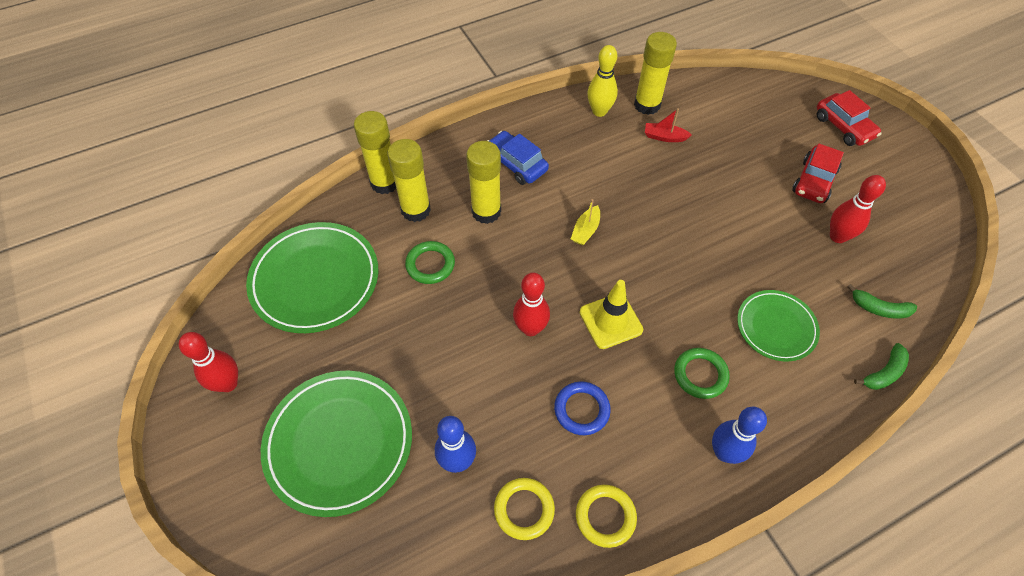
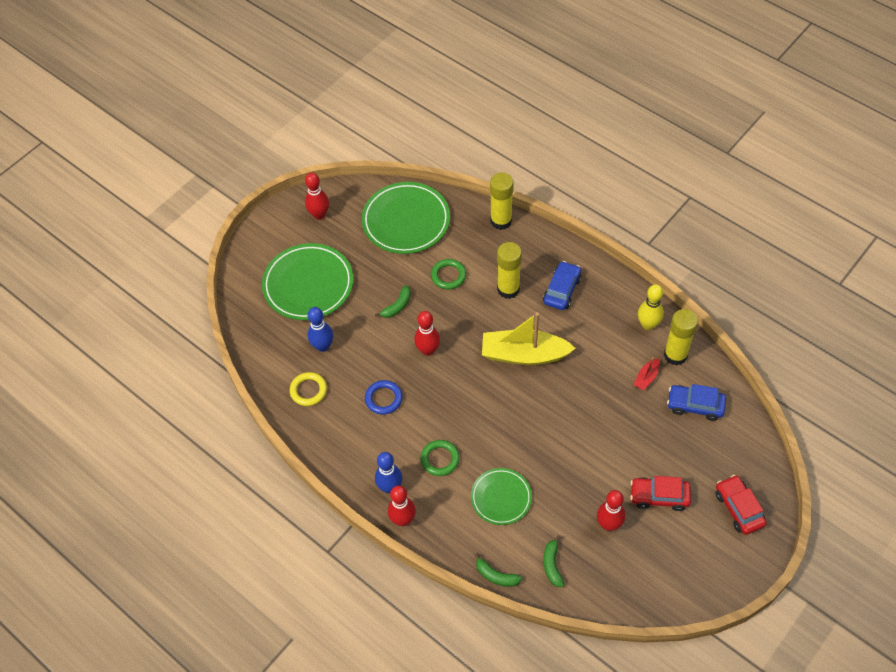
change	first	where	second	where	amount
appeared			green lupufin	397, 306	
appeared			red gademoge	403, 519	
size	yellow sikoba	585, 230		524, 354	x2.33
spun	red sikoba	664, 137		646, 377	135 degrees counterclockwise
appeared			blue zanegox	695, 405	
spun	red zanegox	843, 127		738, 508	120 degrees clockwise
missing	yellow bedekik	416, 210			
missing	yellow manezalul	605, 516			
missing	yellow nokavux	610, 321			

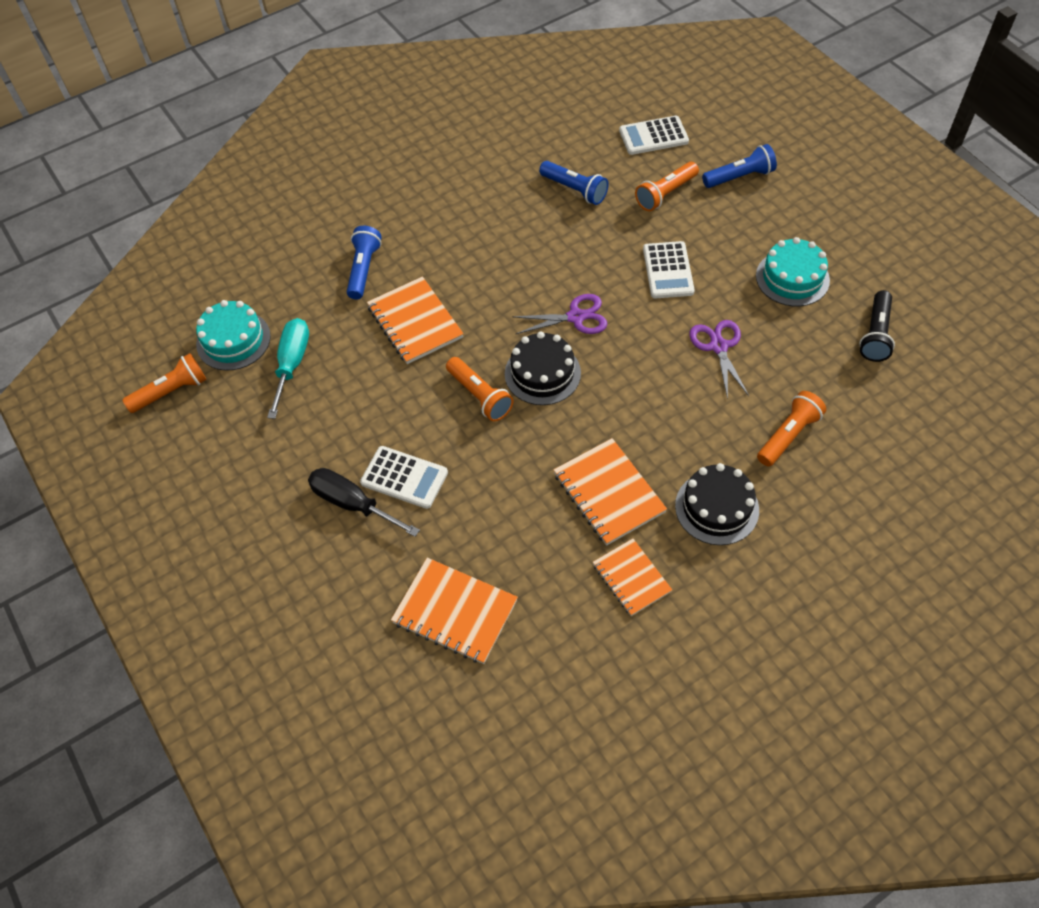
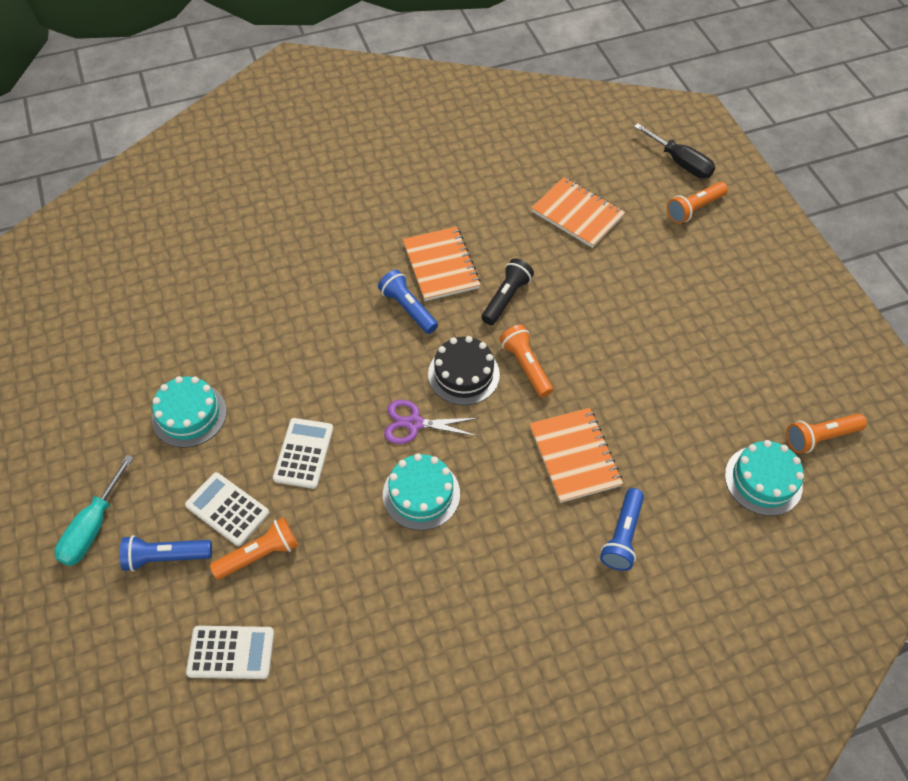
change	first	where	second	where	amount
relocated	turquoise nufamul	292, 364		93, 527	
relocated	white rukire	404, 477		227, 509	
relocated	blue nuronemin	574, 190		408, 308	
appeared			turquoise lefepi	421, 494	
relocated	black nuronemin	875, 334		506, 298	
relocated	black nufamul	352, 504		680, 163	
relocated	orange nuronemin	788, 435		694, 209	
missing	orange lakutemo	631, 578			
missing	black lefepi	716, 507			
missing	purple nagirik	718, 346			

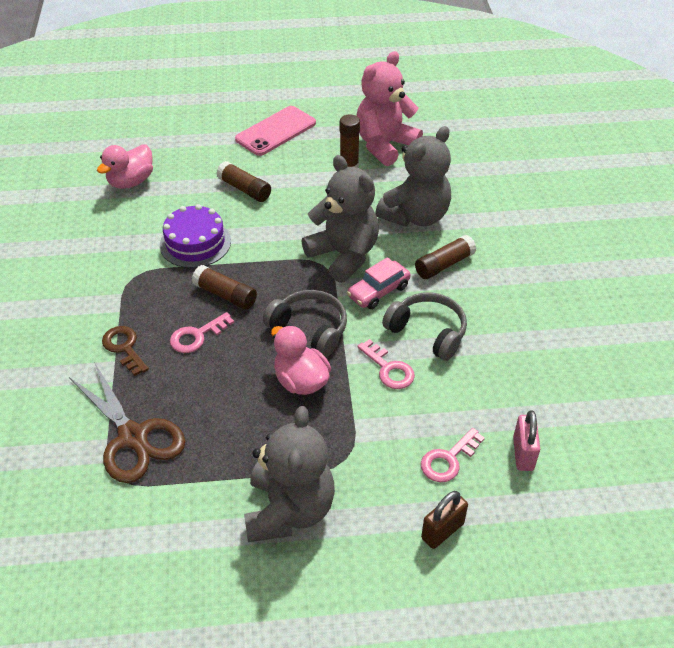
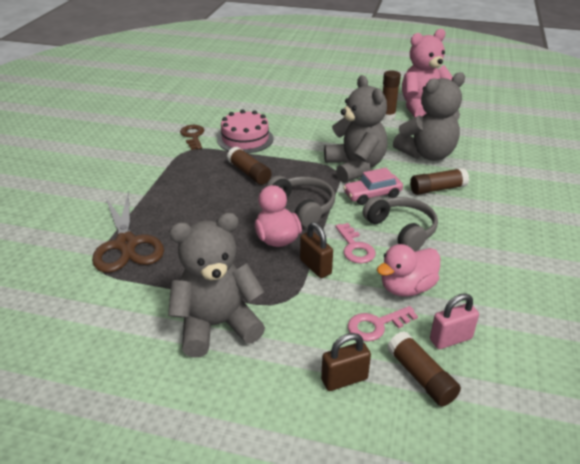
change	first	where	second	where	amount
spun	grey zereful	289, 510		217, 325	135 degrees counterclockwise
relocated	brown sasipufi	124, 348		193, 136	
colour	purple lefepi	195, 243	pink lefepi	245, 139	
appeared			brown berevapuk	315, 267	
relocated	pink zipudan	131, 182		406, 288	
relocated	brown bedekik	244, 189		421, 376	
spun	pink berevapuk	523, 453		450, 339	45 degrees clockwise
missing	pink sasipufi	197, 336			
missing	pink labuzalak	276, 131			

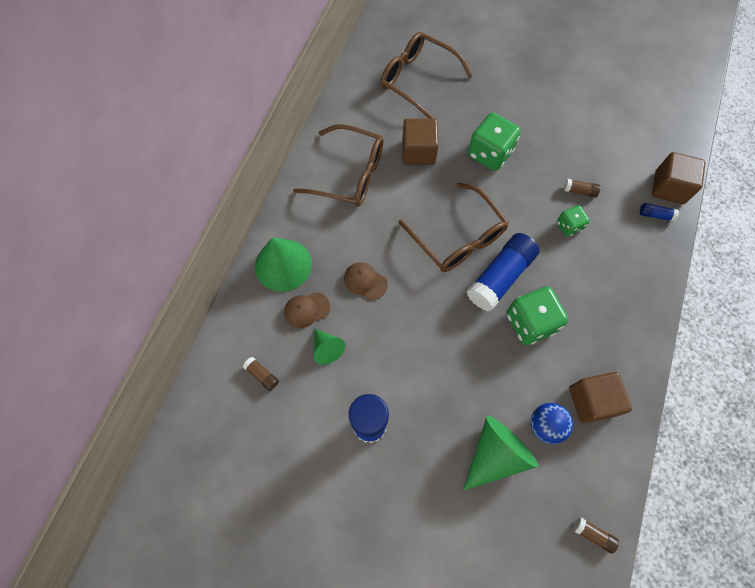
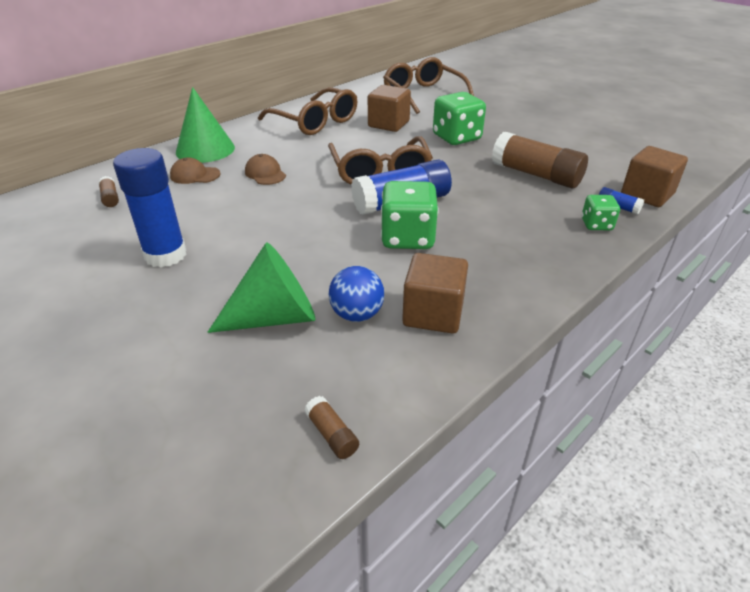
change	first	where	second	where	amount
size	brown bedekik	579, 191		536, 175	x2.33
relocated	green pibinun	569, 226		596, 225	
missing	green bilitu	327, 348			

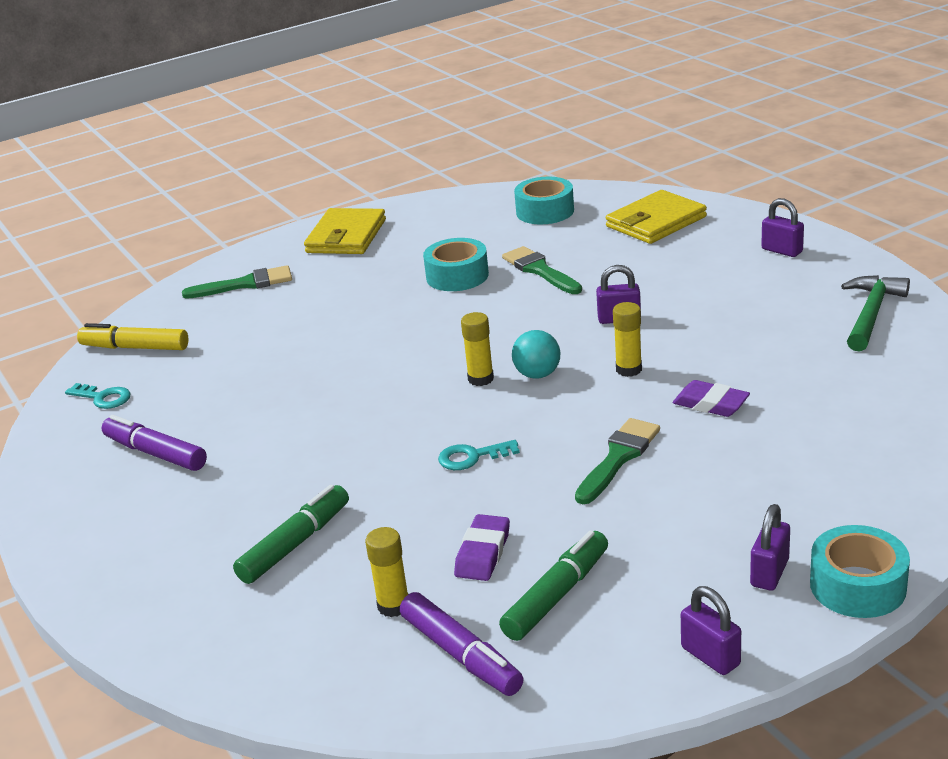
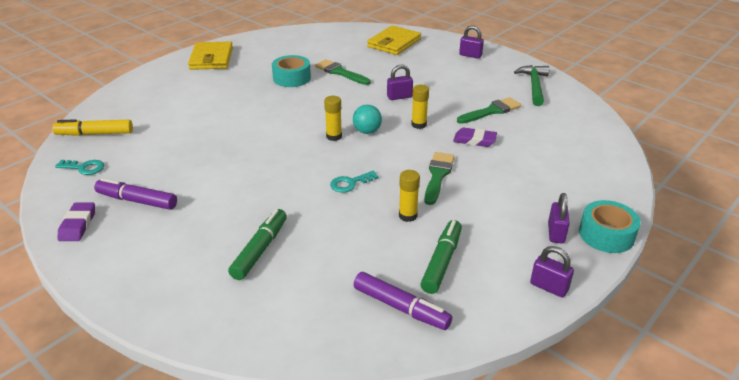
change	first	where	second	where	amount
relocated	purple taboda	483, 553		78, 225	
relocated	yellow bedekik	393, 606		408, 215	
relocated	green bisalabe	245, 284		491, 111	
missing	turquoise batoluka	545, 211			

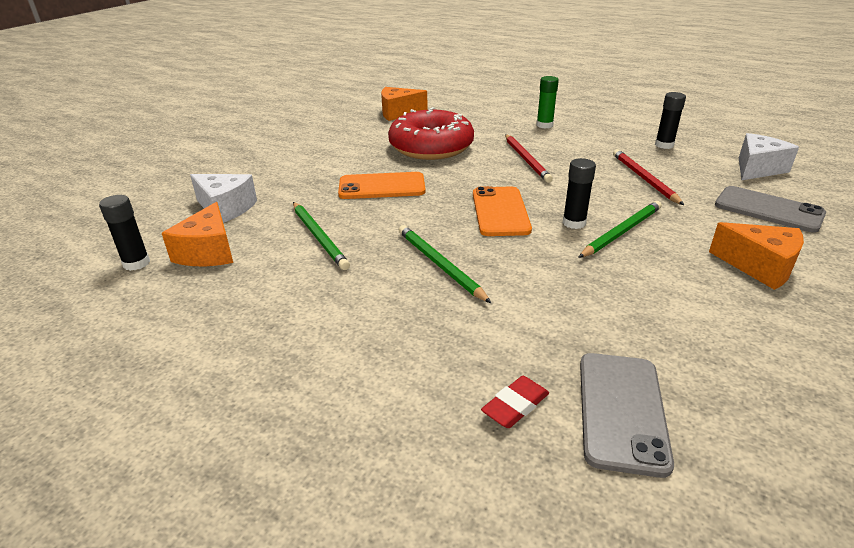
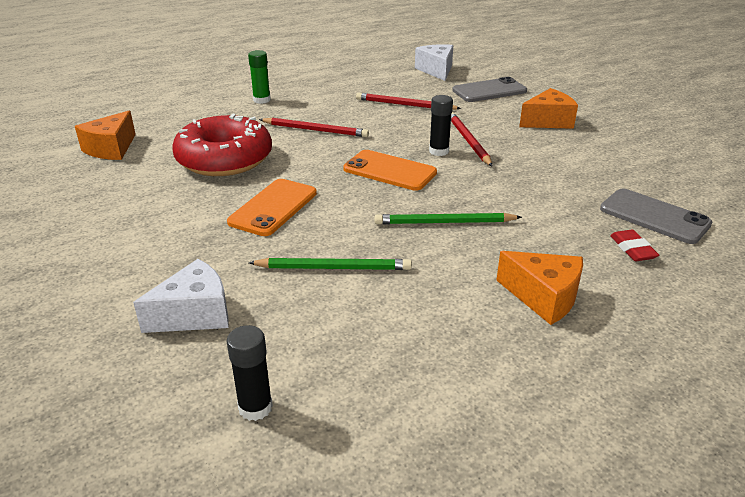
change	first	where	second	where	amount
colour	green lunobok	621, 232	red lunobok	468, 141	
relocated	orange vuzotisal	208, 252		544, 297	
missing	black bedekik	664, 145			

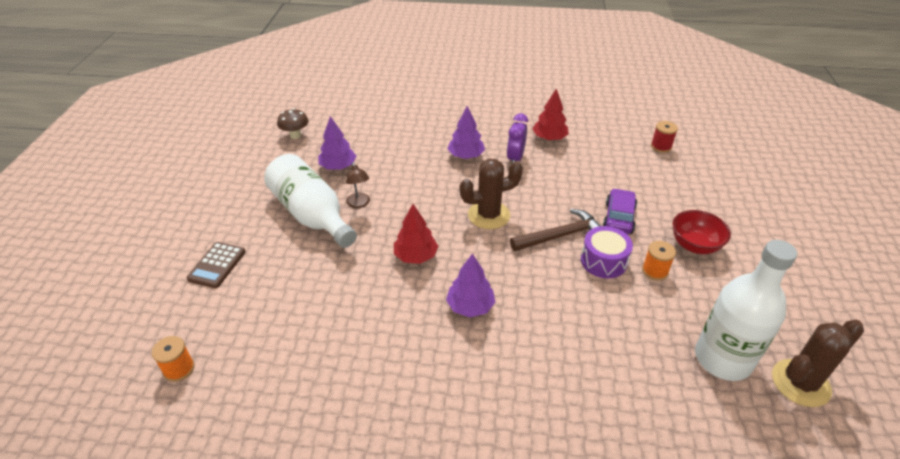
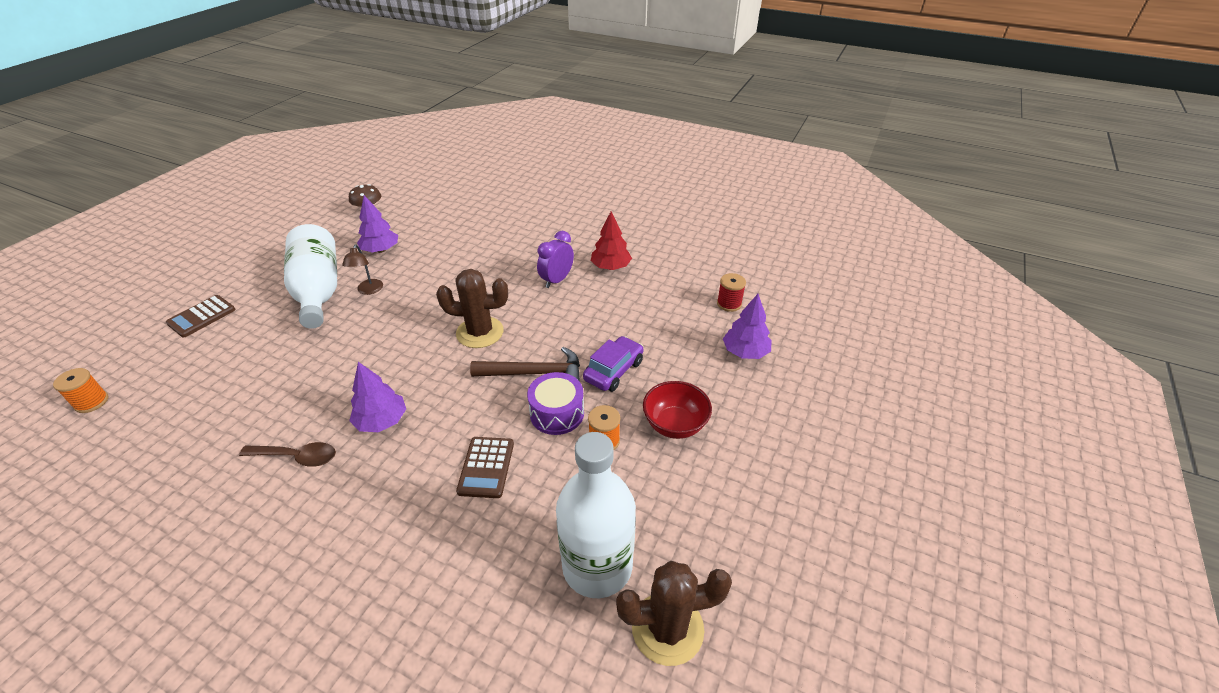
change	first	where	second	where	amount
appeared			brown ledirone	297, 457	
appeared			brown rukire	486, 467	
relocated	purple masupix	466, 156		745, 352	
missing	red masupix	415, 256			

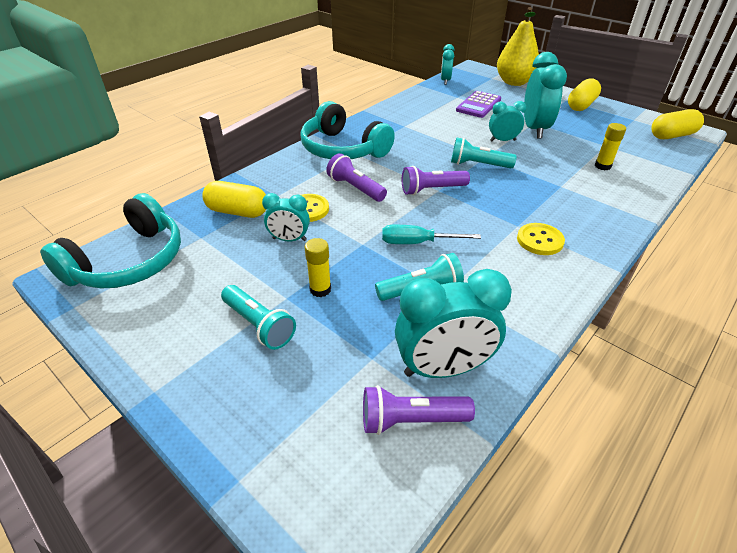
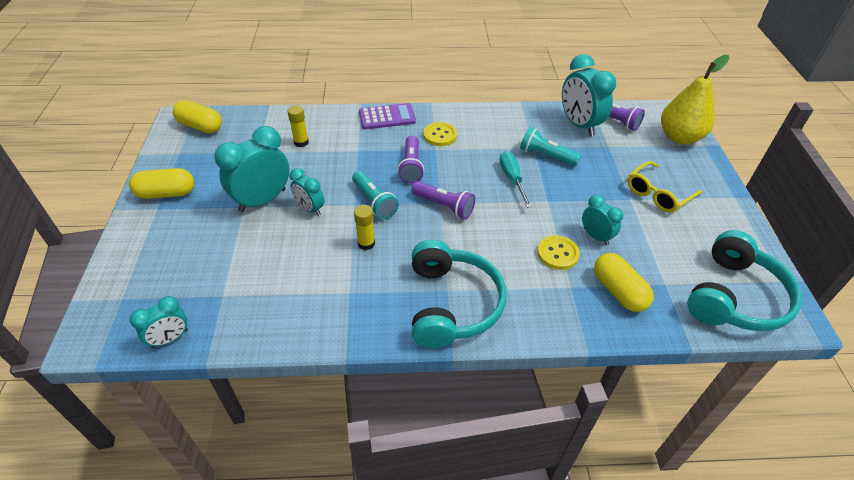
change	first	where	second	where	amount
relocated	yellow bedekik	320, 289		366, 243	
relocated	purple rukire	478, 105		387, 117	
relocated	purple nuronemin	355, 188		411, 166	
spun	turquoise nufamul	417, 243		512, 179	150 degrees counterclockwise
spun	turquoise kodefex	443, 368		579, 125	150 degrees counterclockwise
exchanged	turquoise nuronemin	259, 325	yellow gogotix	658, 194	
relocated	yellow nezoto	514, 82		679, 137	
spun	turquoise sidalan	129, 262		735, 297	135 degrees clockwise

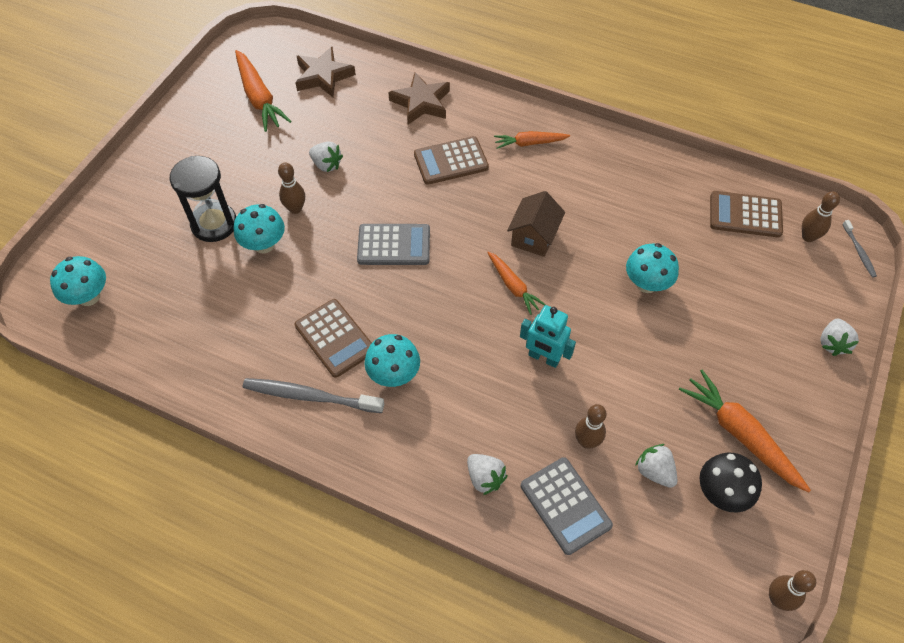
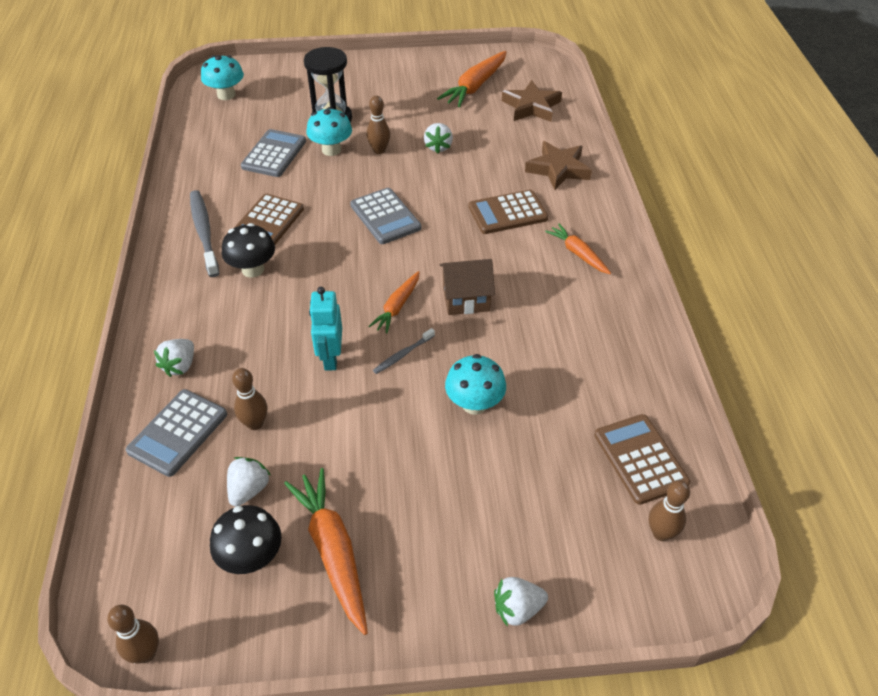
change	first	where	second	where	amount
colour	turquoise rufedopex	394, 374	black rufedopex	253, 269	
appeared			grey rukire	274, 154	
spun	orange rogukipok	740, 435		333, 552	45 degrees counterclockwise
relocated	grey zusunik	859, 252		402, 355	
spun	brown rukire	451, 161		507, 213	60 degrees counterclockwise

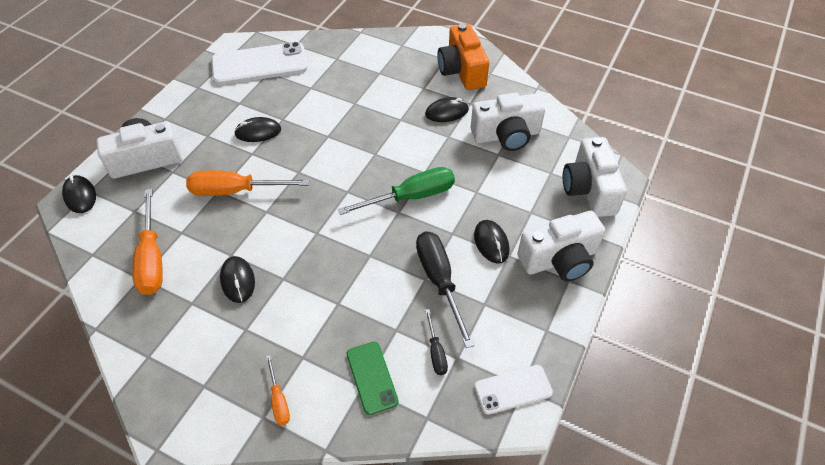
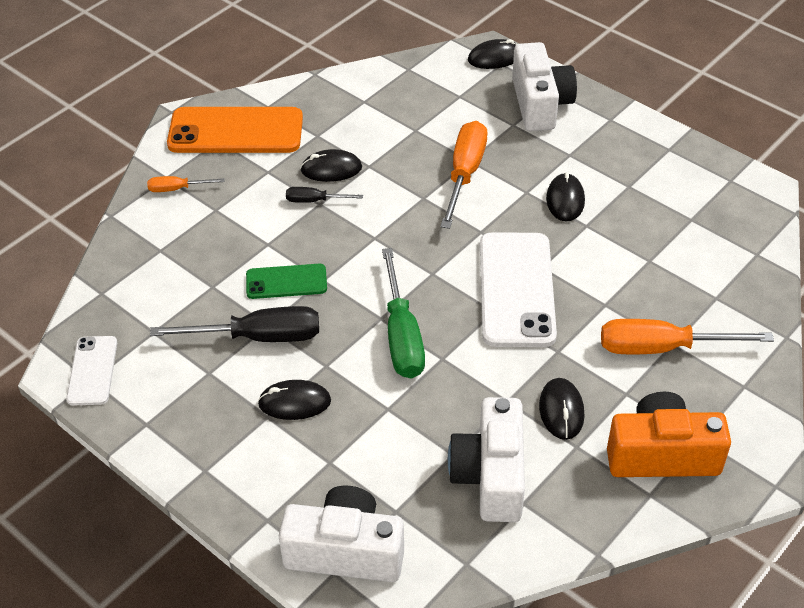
change	first	where	second	where	amount
appeared			orange labuzalak	236, 131	
relocated	green labuzalak	371, 377		286, 282	
relocated	black nufamul	436, 352		315, 201	
relocated	white labuzalak	259, 64		516, 289	
relocated	orange nufamul	152, 258		662, 348	
missing	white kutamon	559, 259			

